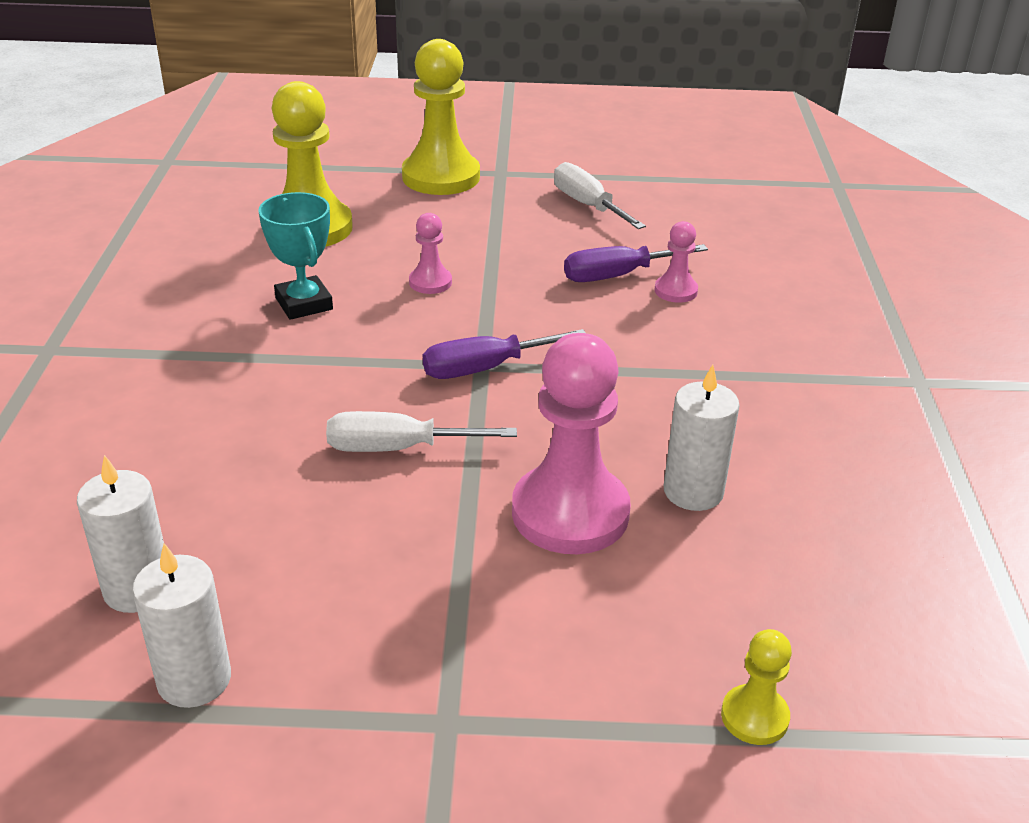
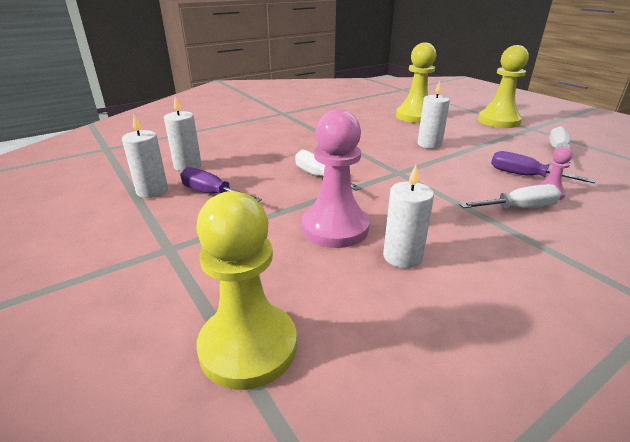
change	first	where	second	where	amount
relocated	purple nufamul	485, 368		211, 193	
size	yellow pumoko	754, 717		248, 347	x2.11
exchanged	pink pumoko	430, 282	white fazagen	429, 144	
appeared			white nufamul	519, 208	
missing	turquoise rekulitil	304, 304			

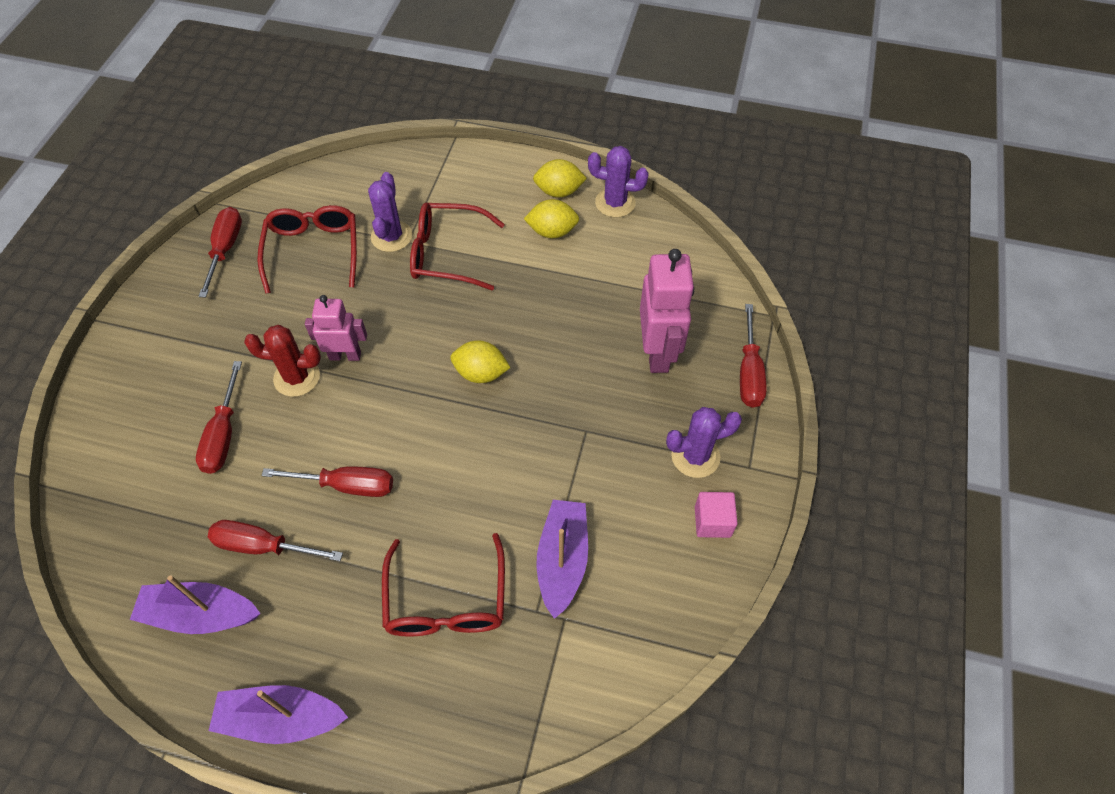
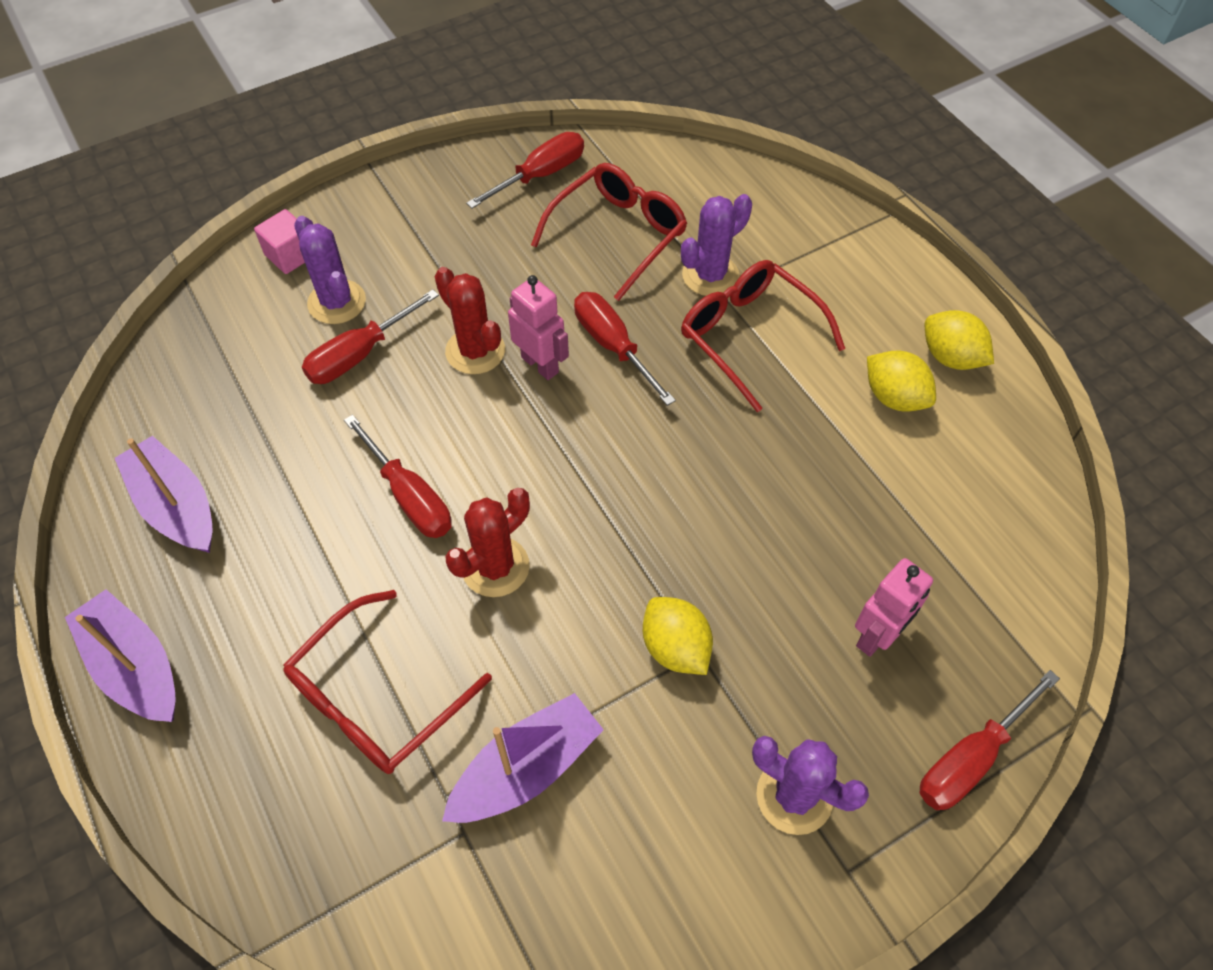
change	first	where	second	where	amount
relocated	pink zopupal	712, 521		290, 255	
relocated	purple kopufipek	615, 203		337, 302	
appeared			red kopufipek	495, 567	
relocated	red nufamul	262, 546		612, 345	
relocated	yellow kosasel	481, 373		675, 648	
size	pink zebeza	658, 352		877, 636	x0.63

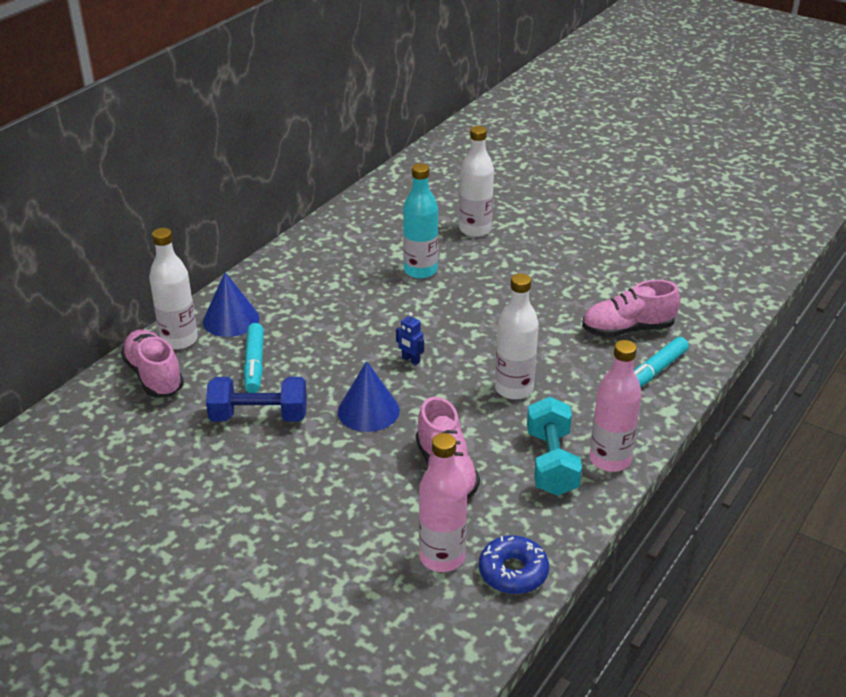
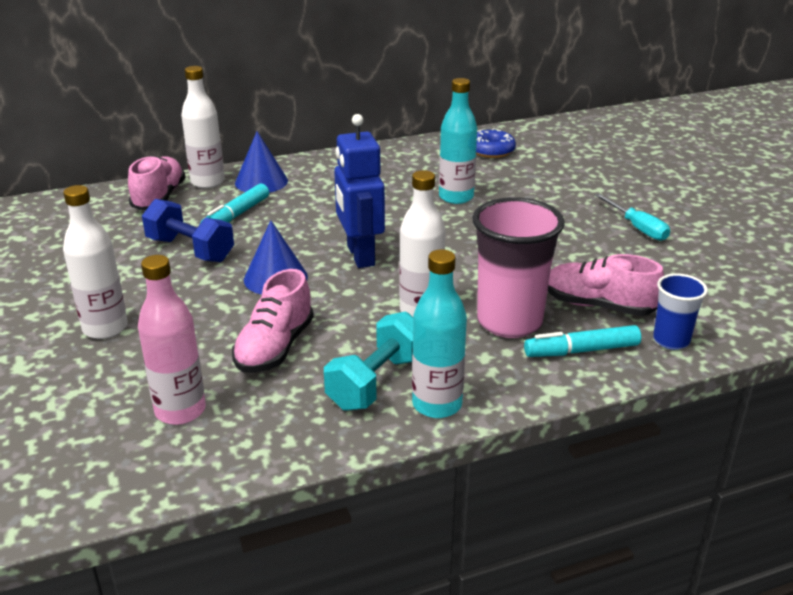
change	first	where	second	where	amount
relocated	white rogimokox	475, 229		105, 328	
size	blue zebeza	410, 360		360, 256	x2.44
colour	pink rogimokox	610, 459	turquoise rogimokox	437, 404	
appeared			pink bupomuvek	509, 322	
relocated	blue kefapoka	513, 572		491, 151	
appeared			turquoise nufamul	637, 228	
appeared			blue bupomuvek	671, 340	

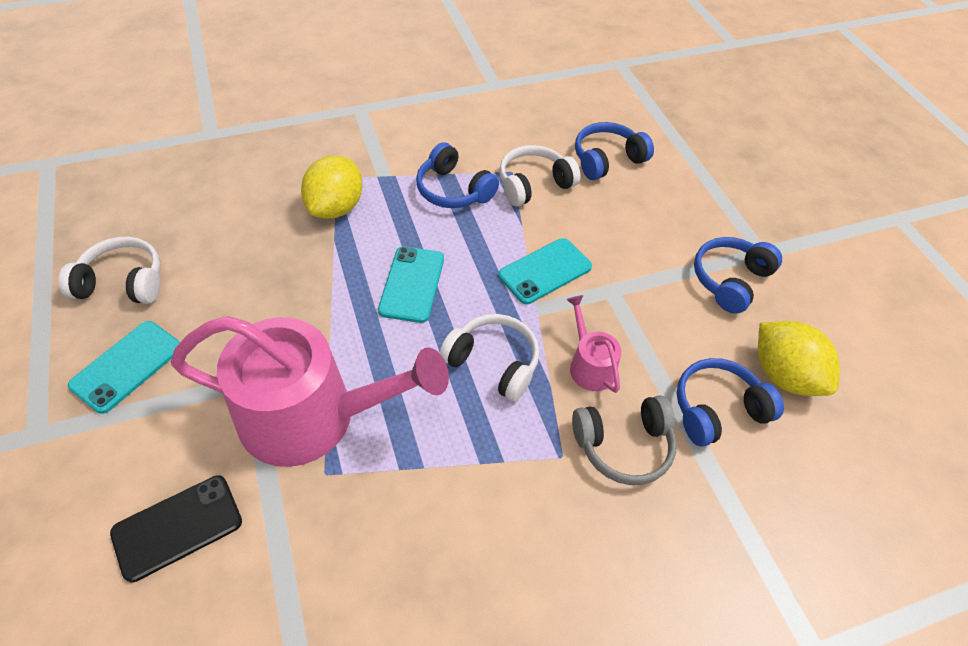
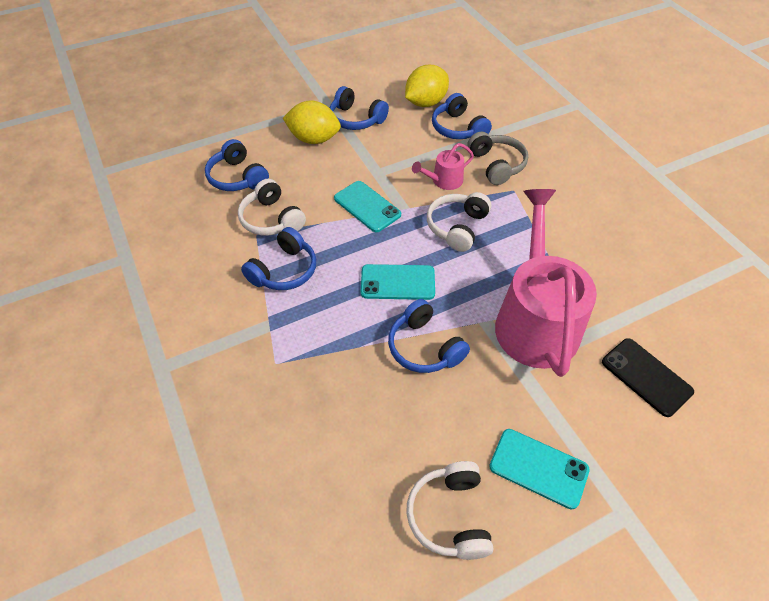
change	first	where	second	where	amount
relocated	yellow kosasel	336, 207		314, 139	
appeared			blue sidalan	424, 347	

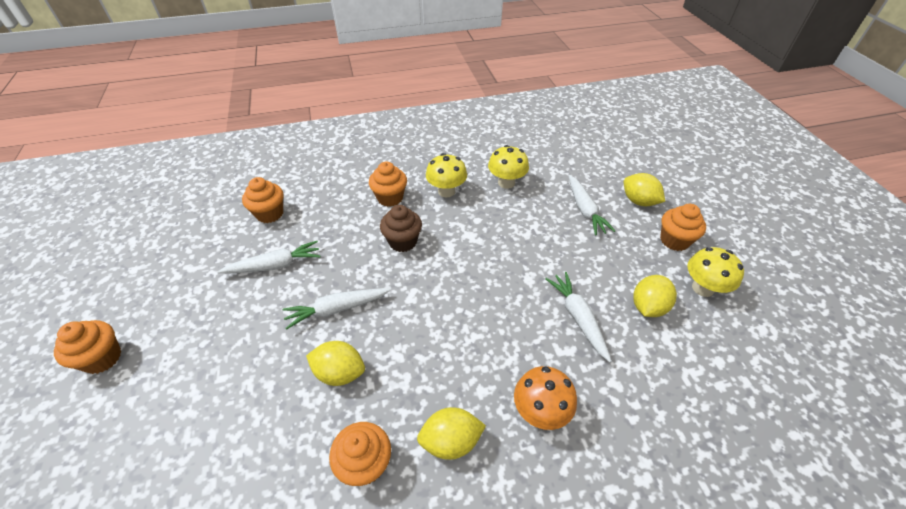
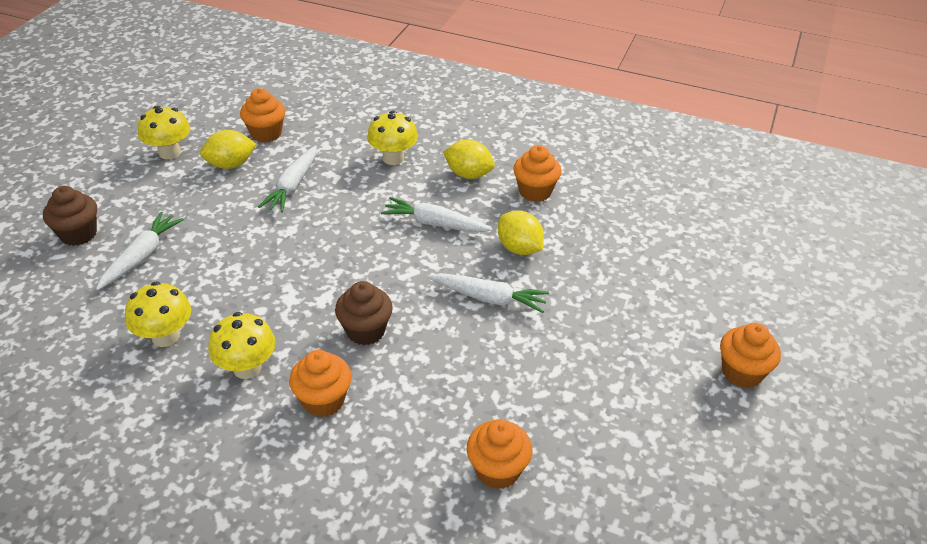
change	first	where	second	where	amount
exchanged	yellow kosasel	638, 201	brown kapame	78, 234	
relocated	orange kapame	674, 240		266, 133	
colour	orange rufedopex	540, 411	yellow rufedopex	393, 158	
relocated	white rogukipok	275, 265		435, 224	

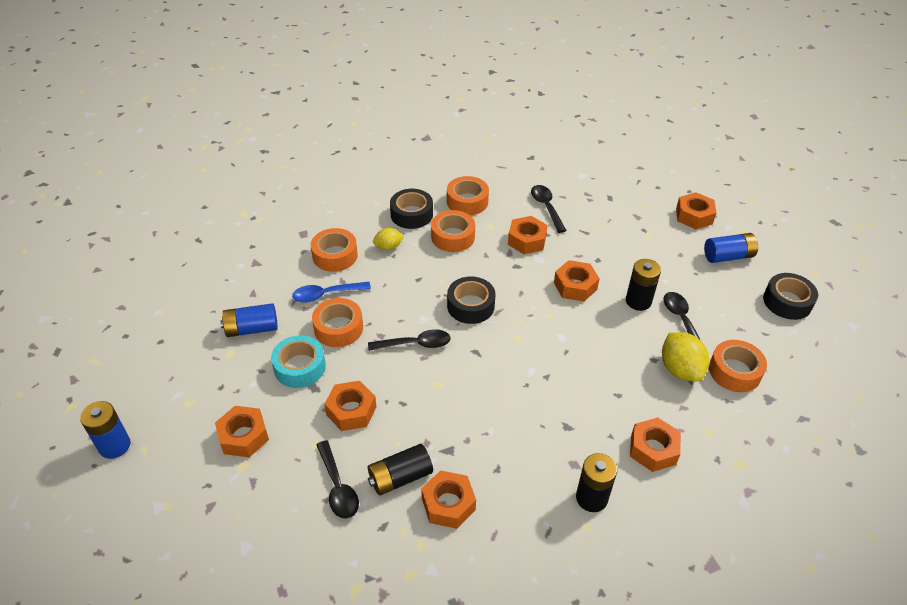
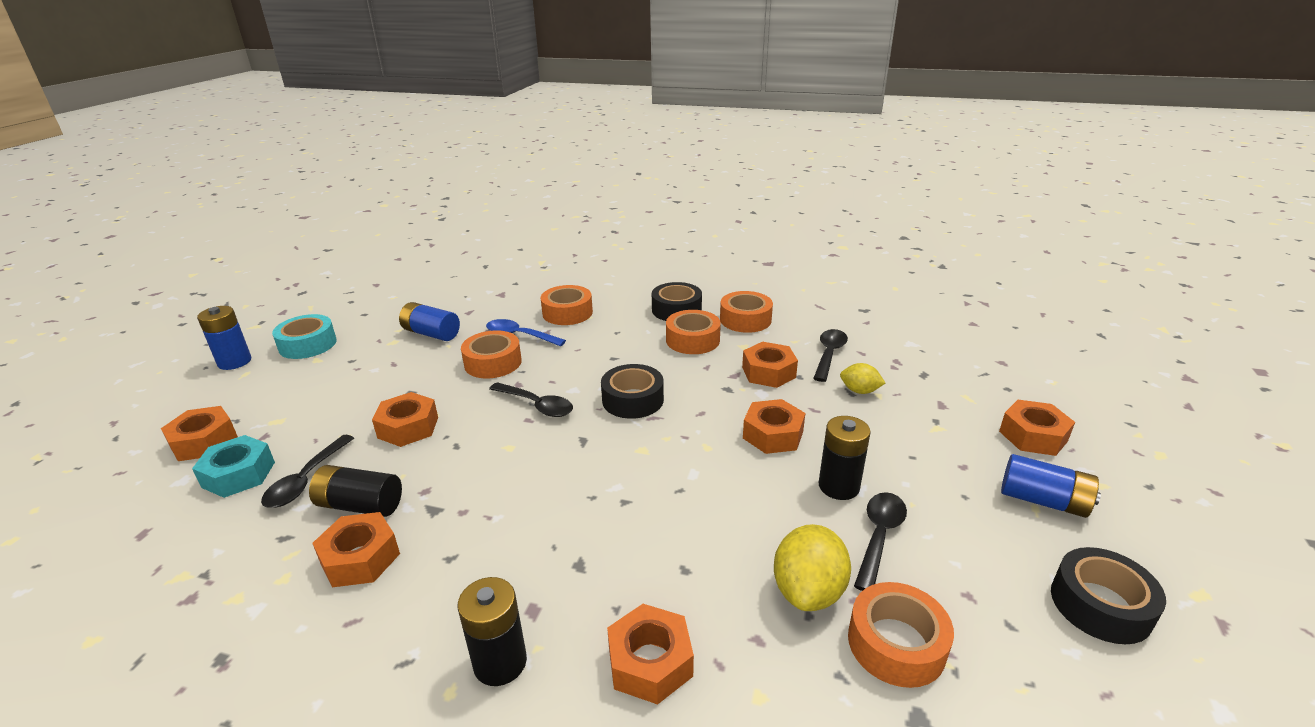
change	first	where	second	where	amount
relocated	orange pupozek	243, 436		204, 441	
appeared			turquoise pupozek	239, 474	
relocated	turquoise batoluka	300, 367		308, 344	
relocated	yellow kosasel	388, 247		859, 391	

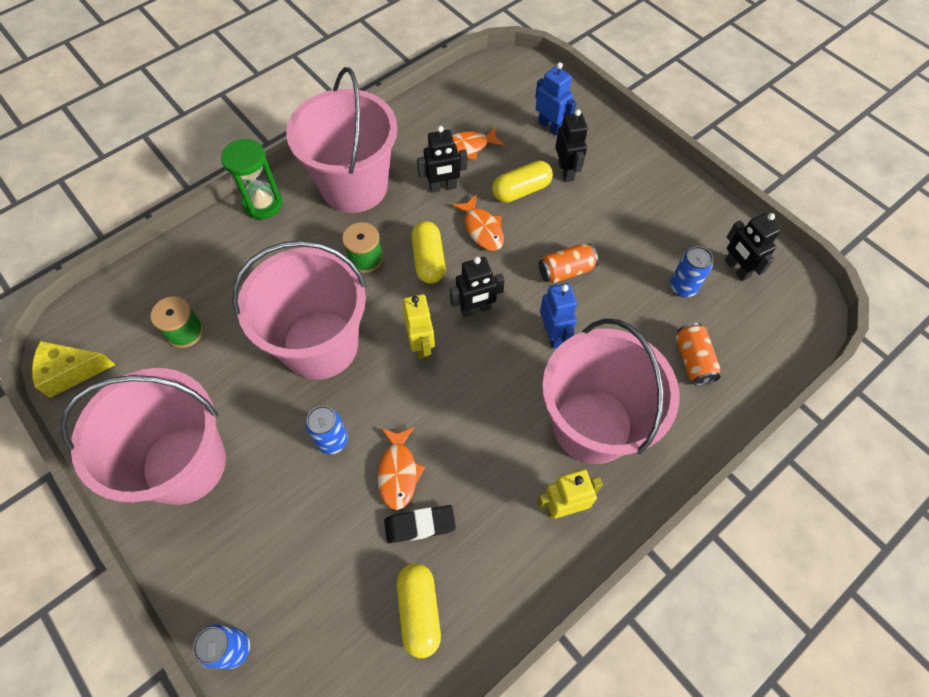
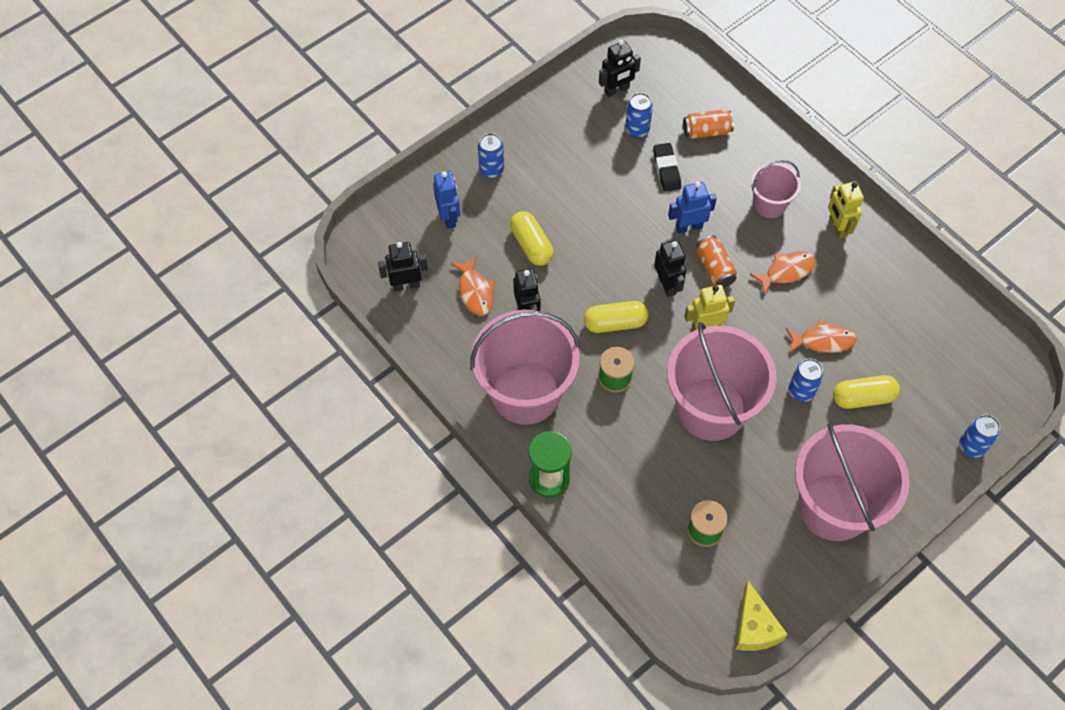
change	first	where	second	where	amount
relocated	black zebeza	566, 171		406, 285	
spun	blue zebeza	550, 126		449, 217	120 degrees clockwise
appeared			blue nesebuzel	491, 170	
relocated	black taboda	420, 525		666, 169	
relocated	orange nesebuzel	566, 271		715, 268	
relocated	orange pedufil	482, 229		786, 271	
size	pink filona	592, 425		769, 204	x0.51
relocated	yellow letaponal	419, 611		863, 397	

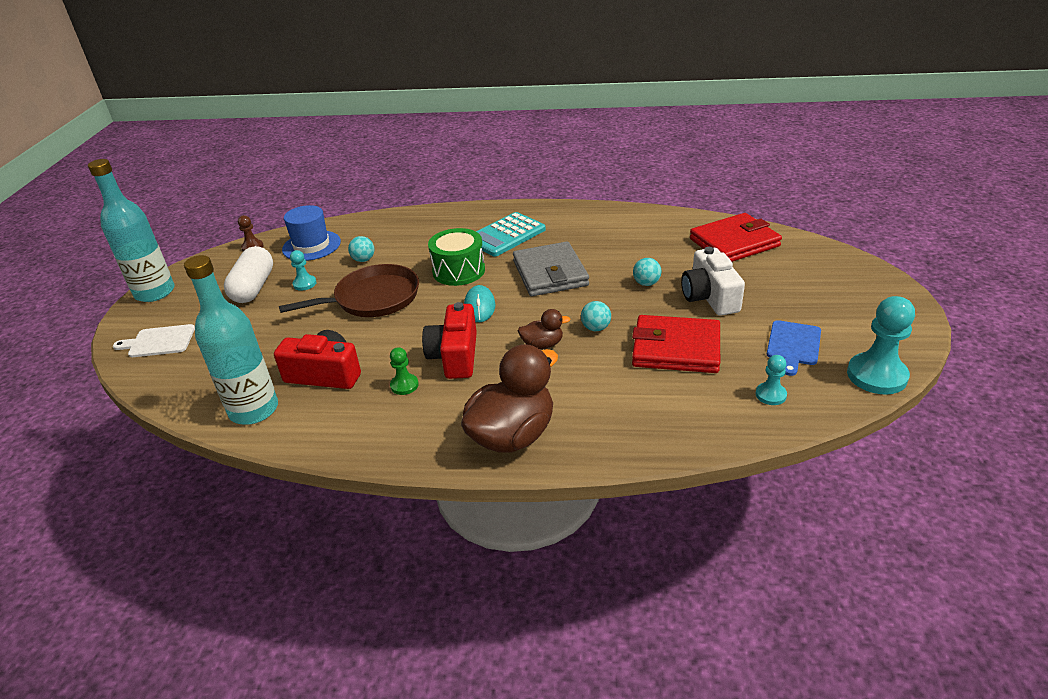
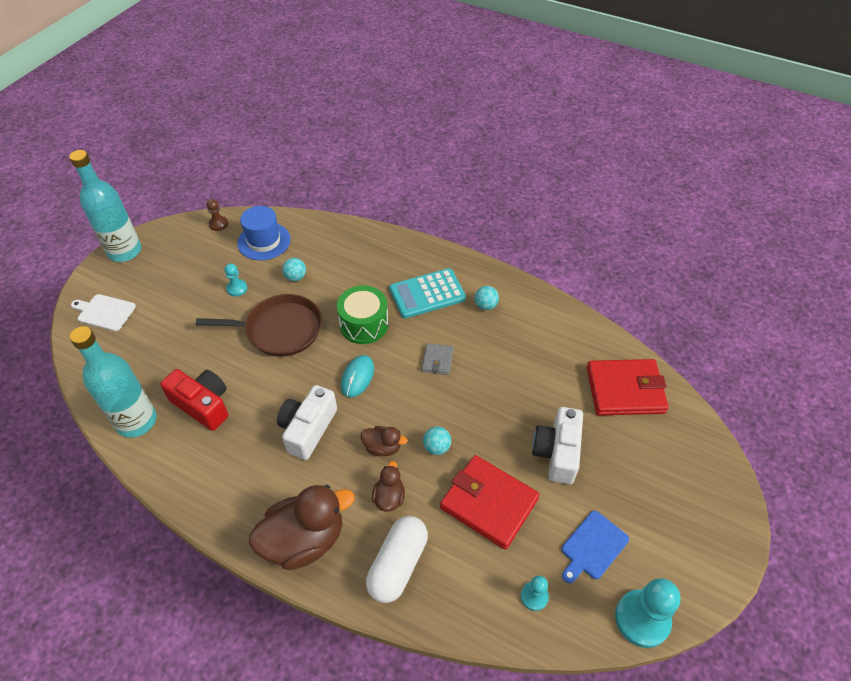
change	first	where	second	where	amount
colour	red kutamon	455, 356	white kutamon	308, 429	
relocated	white letaponal	253, 287		398, 564	
appeared			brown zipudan	389, 497	
size	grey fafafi	550, 273		437, 360	x0.48
relocated	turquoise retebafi	646, 283		485, 305	
missing	green pumoko	404, 385			

